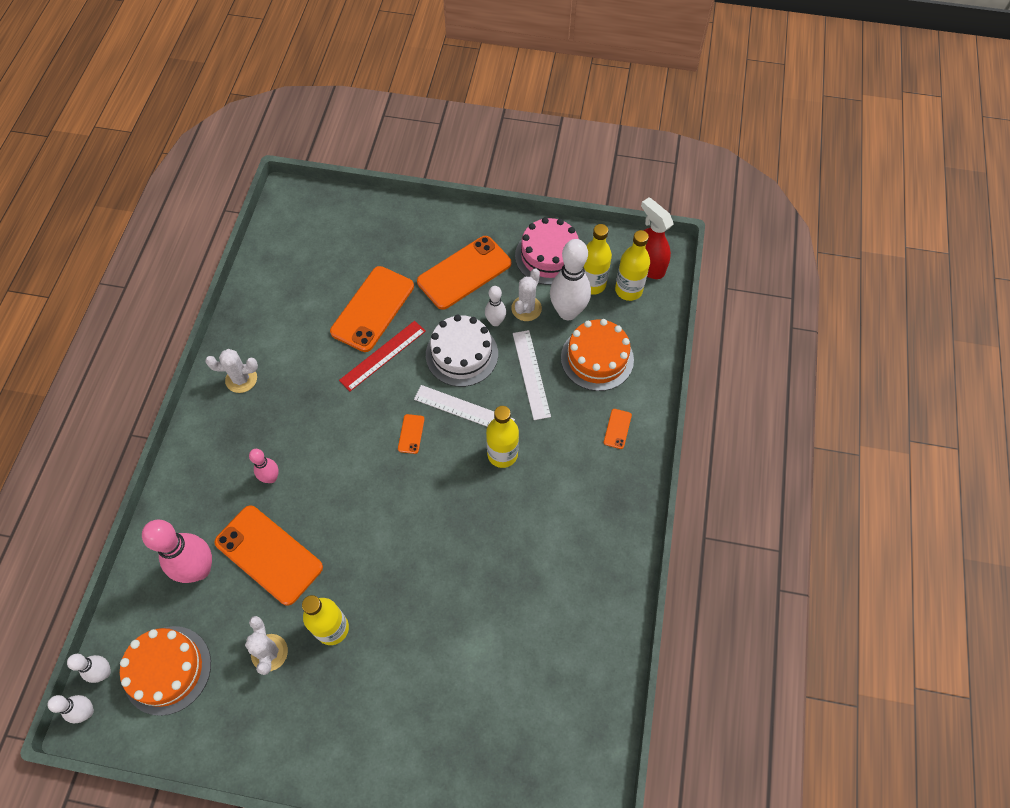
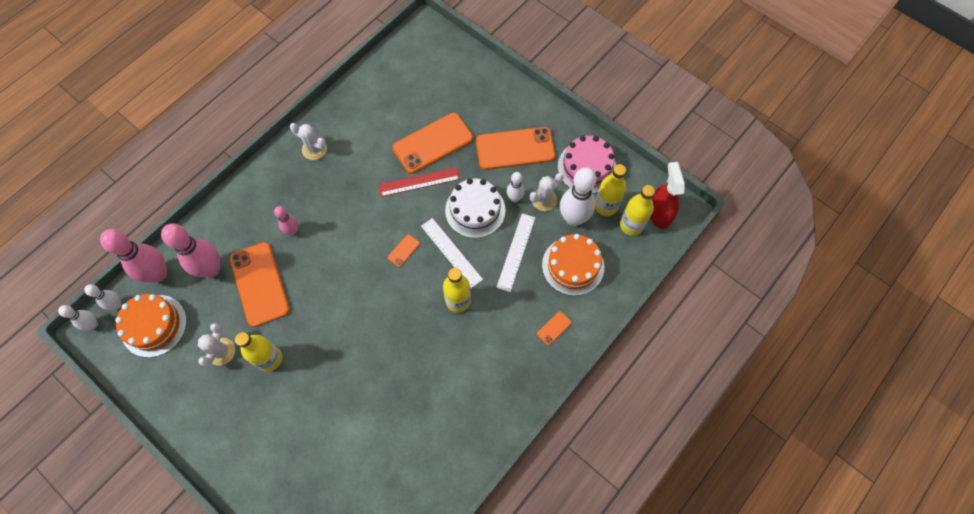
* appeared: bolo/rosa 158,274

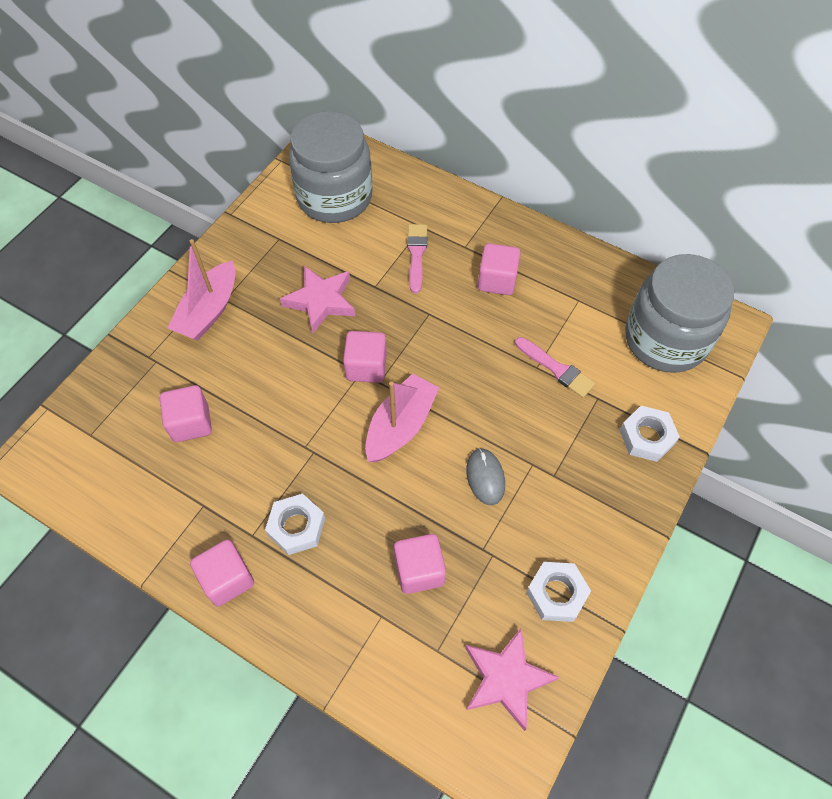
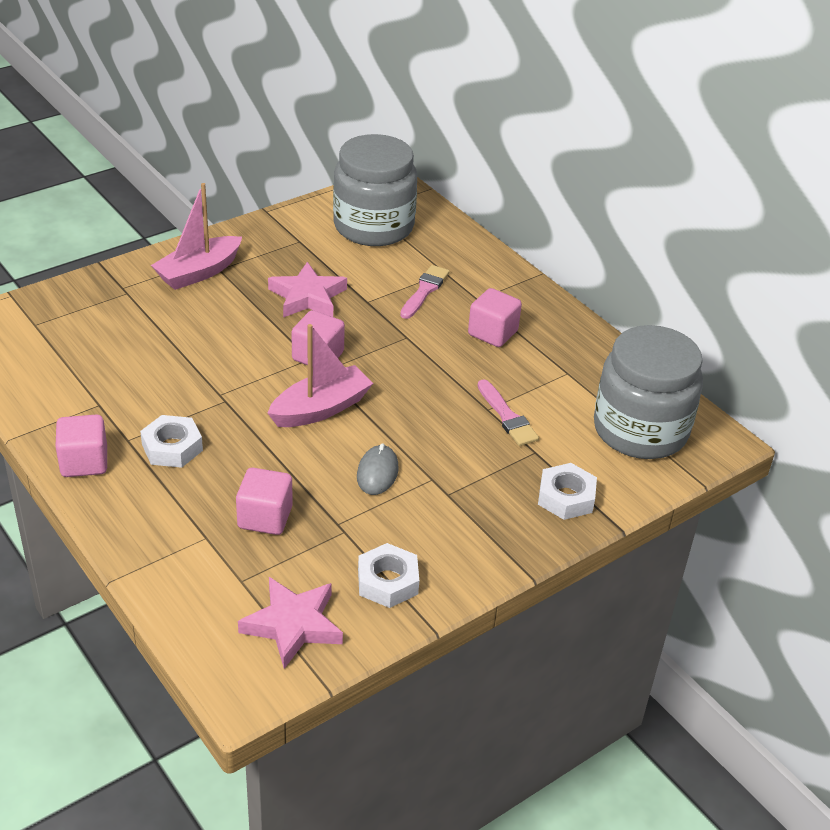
* missing: cubo/rosa 191,423

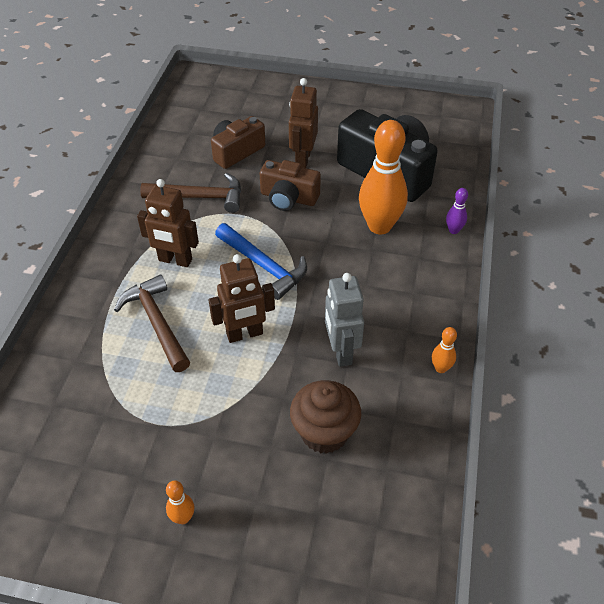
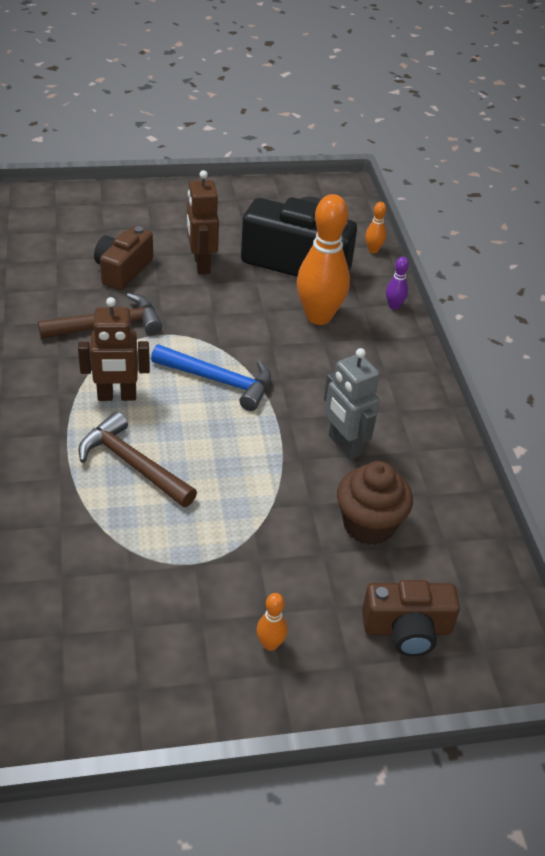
* relocated: cámara/marrón 288,198 to 407,629
* relocated: bolo/naranja 440,368 to 373,250
* missing: robot/marrón 244,334

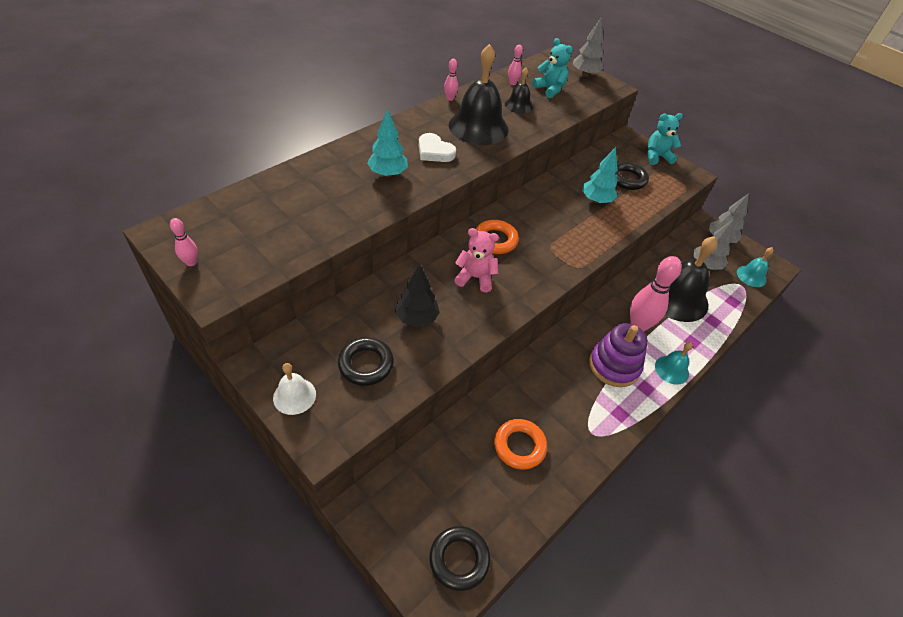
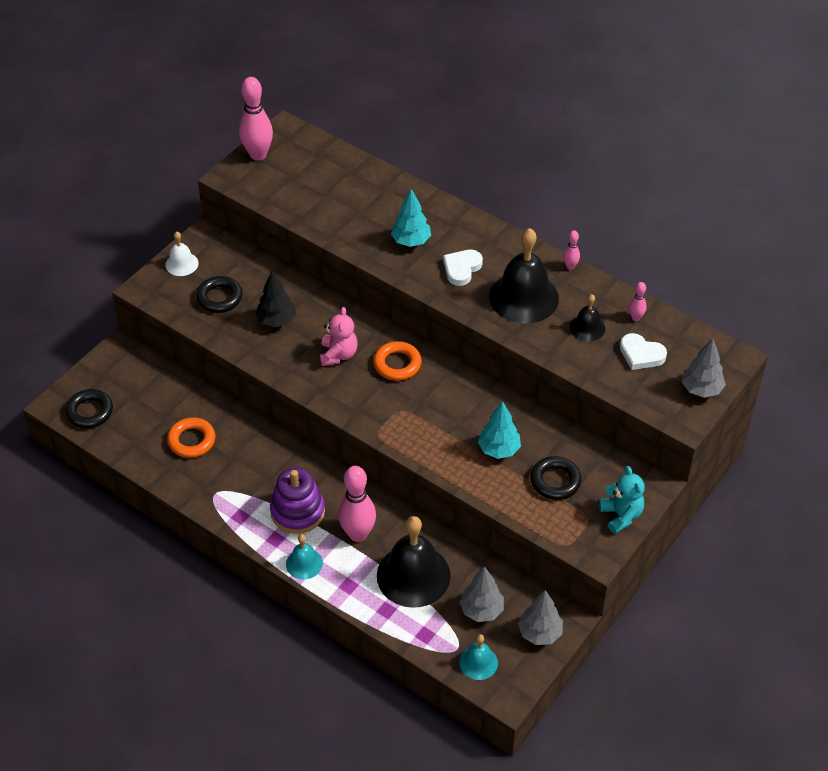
* size: bolo/rosa 191,262 = 258,155 x2.10
* exchanged: osito/turquesa 550,89 to corazón/blanco 641,354

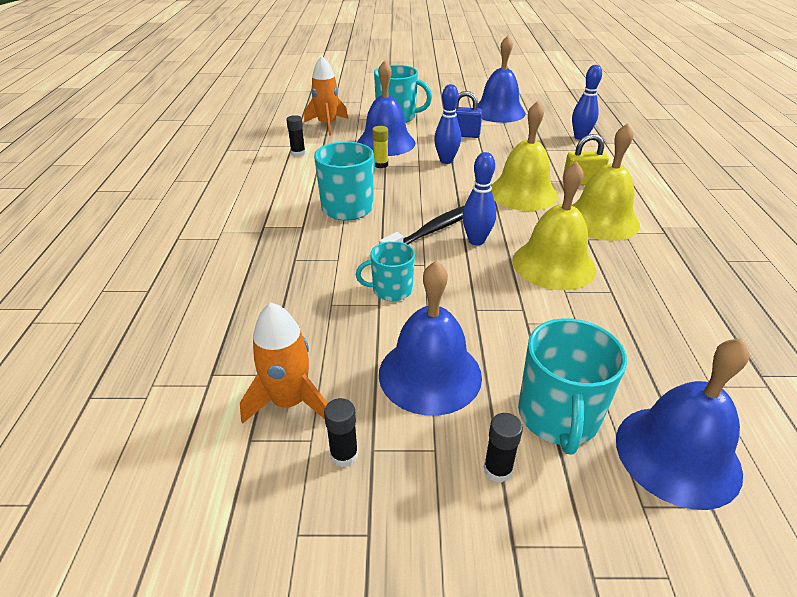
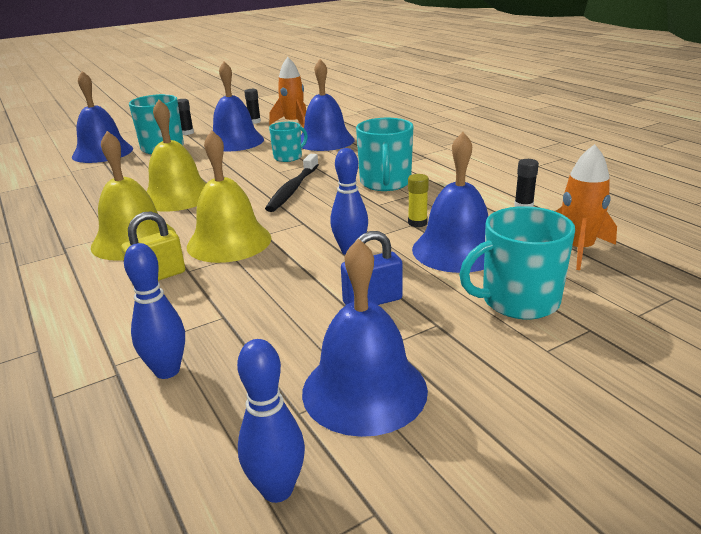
* relocated: bolo/azul 476,240 to 277,489
* appeared: campana/azul 325,141

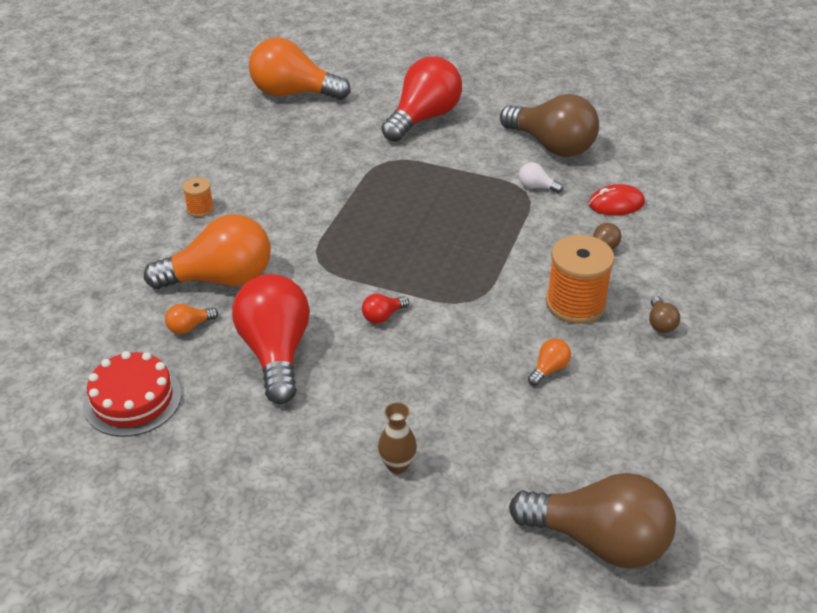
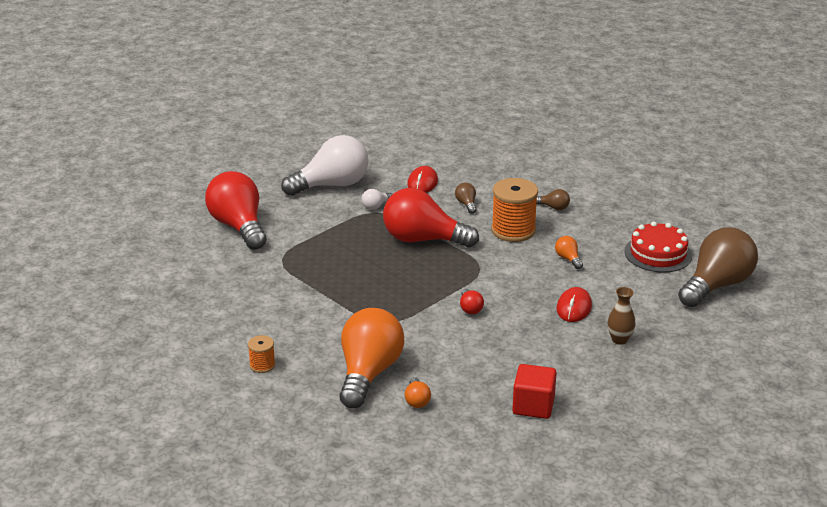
* colour: bombilla/marrón 552,146 to bombilla/blanco 332,185
* relocated: bombilla/rojo 275,352 to 423,240
* appeared: cubo/rojo 533,406
* appeared: ratón/rojo 574,308
* relocated: tarta/rojo 132,399 to 658,253
* missing: bombilla/naranja 293,93

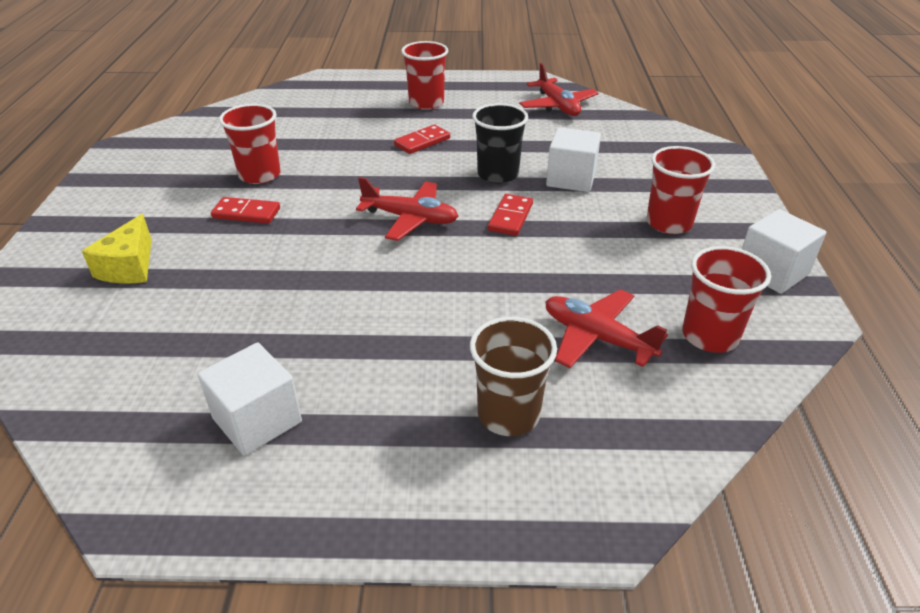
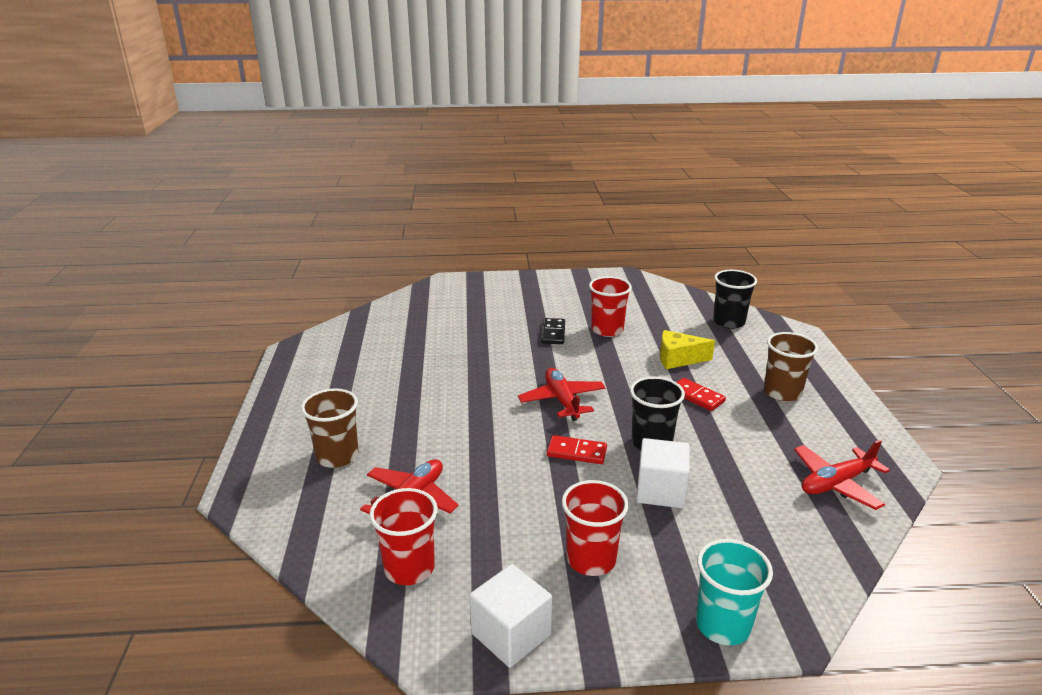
* spun: avión/rojo 410,219 = 562,400 150 degrees clockwise
* colour: ficha de dominó/rojo 246,213 to ficha de dominó/negro 553,333
* relocated: queso/amarillo 129,267 to 678,359
* appeared: vaso/turquesa 723,625
* appeared: vaso/negro 728,322
* colour: vaso/rojo 426,103 to vaso/marrón 782,392
* missing: cubo/blanco 257,420

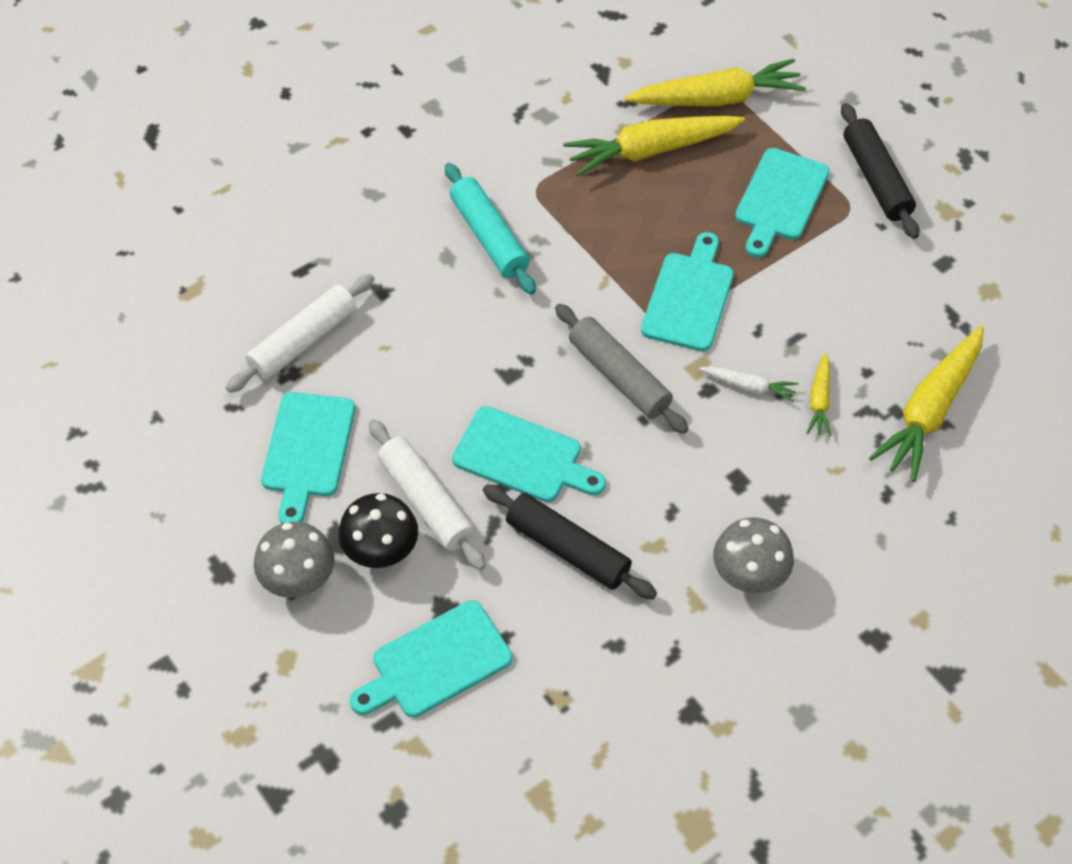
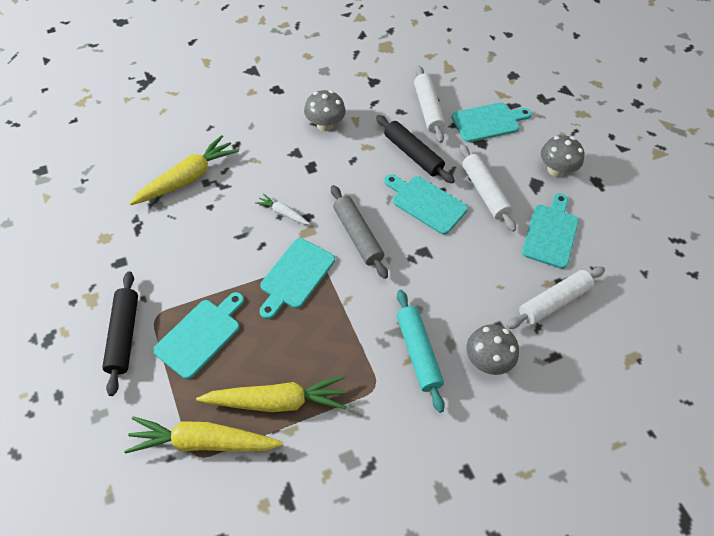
* appeared: rodillo/blanco 428,109
* appeared: seta/gris 487,360
* missing: seta/negro 381,551
* missing: zanahoria/amarillo 819,400

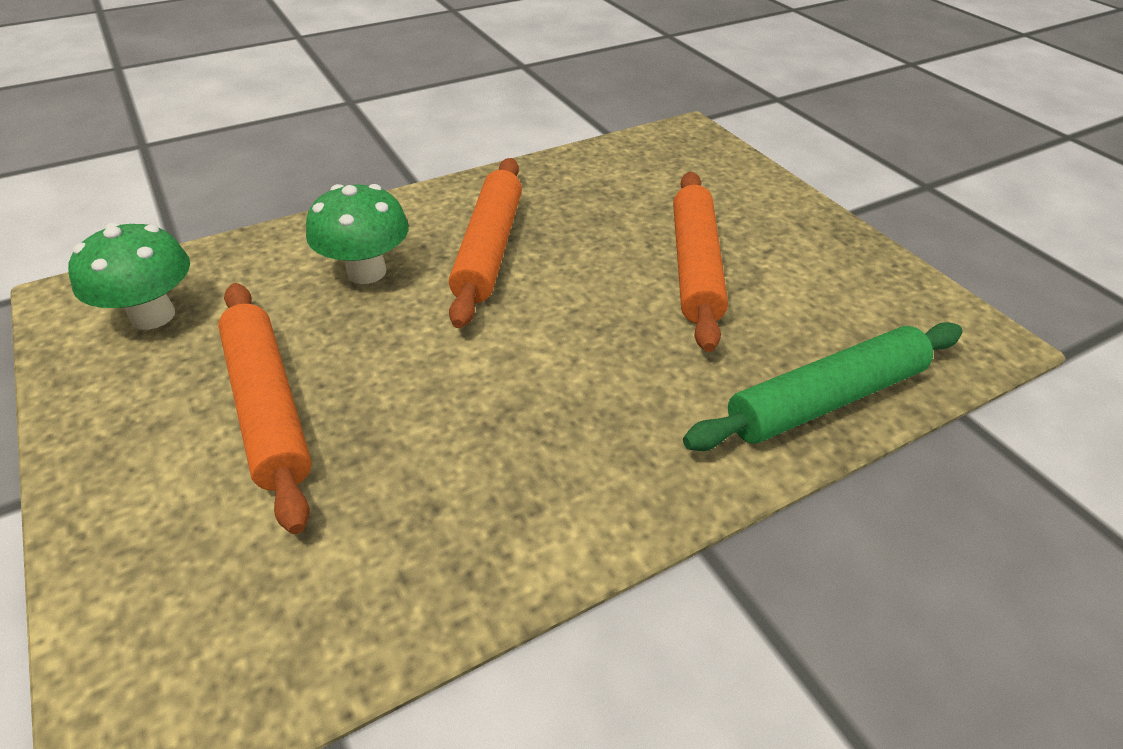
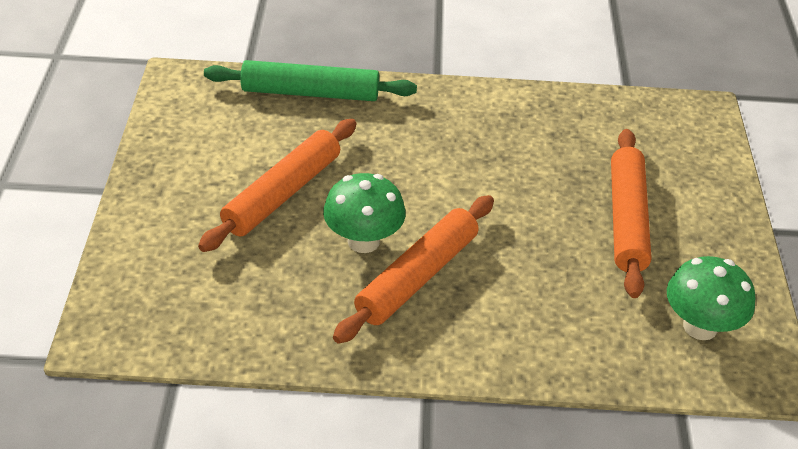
* relocated: seta/verde 366,272 to 363,241

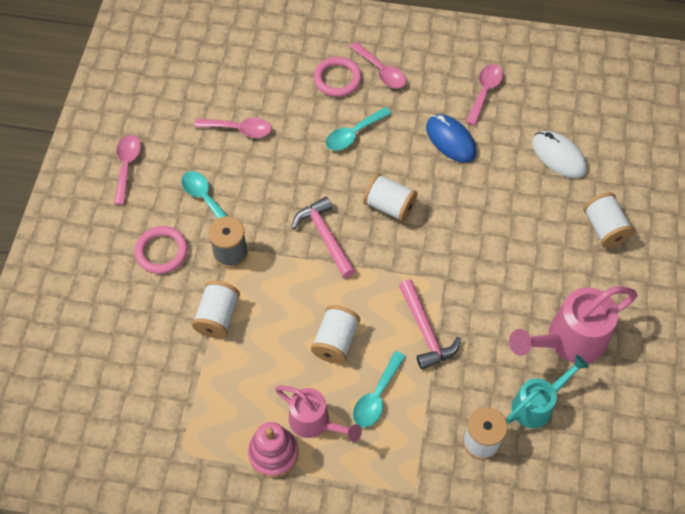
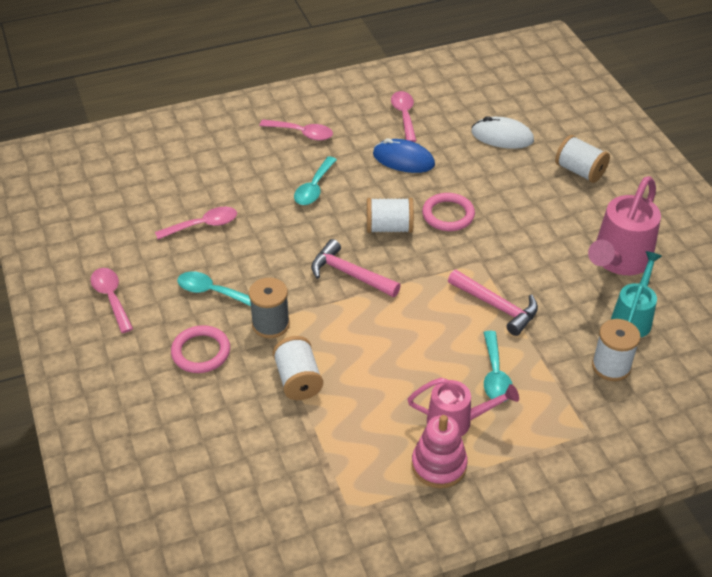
* relocated: anillo/rosa 337,79 to 448,215
* missing: carrete/blanco 335,341

